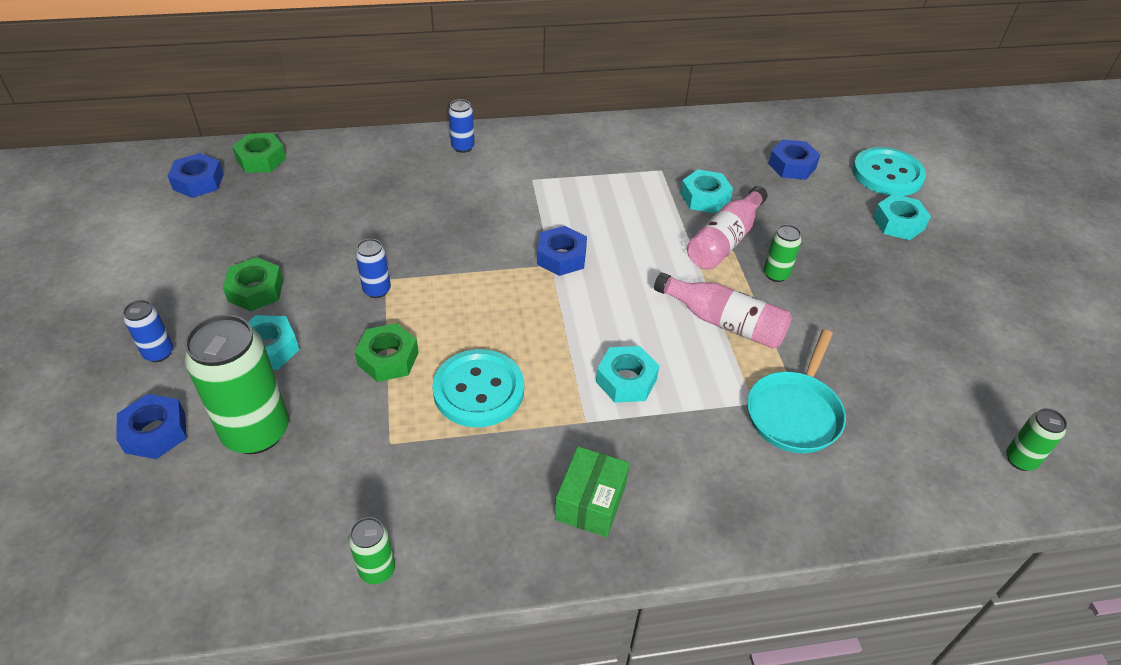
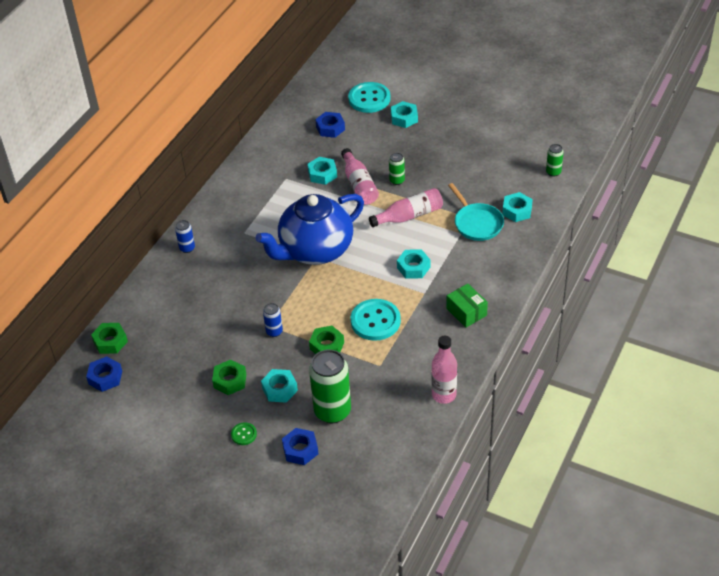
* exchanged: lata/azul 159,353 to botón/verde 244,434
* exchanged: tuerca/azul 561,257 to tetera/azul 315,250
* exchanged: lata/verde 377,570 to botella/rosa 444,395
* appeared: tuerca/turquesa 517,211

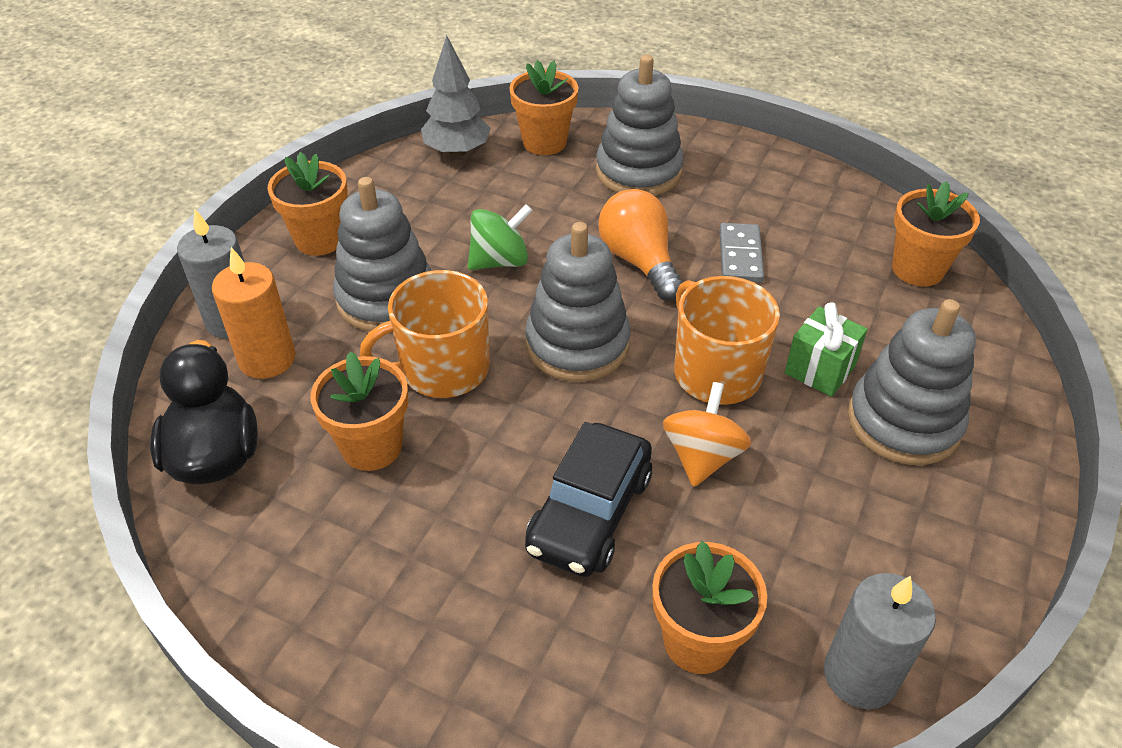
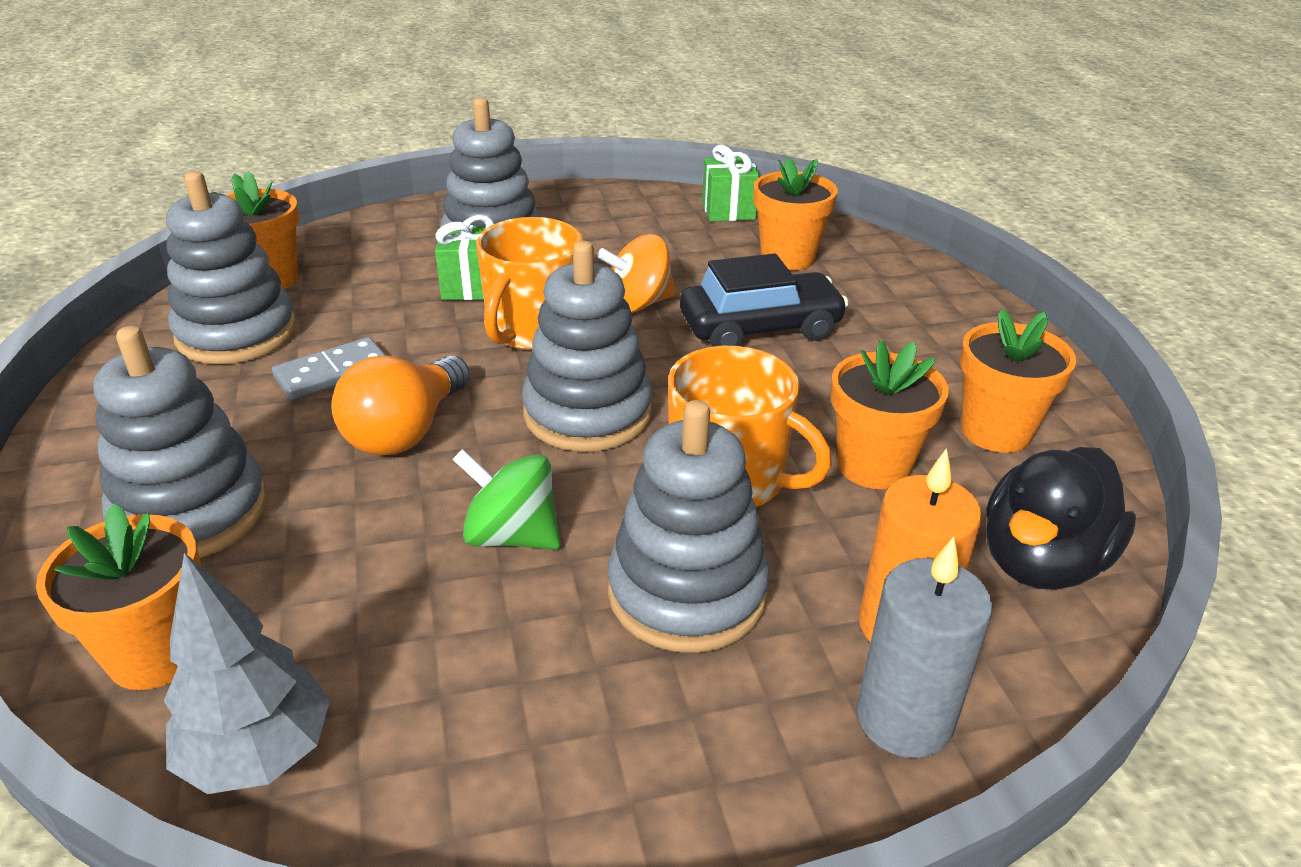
* appeared: juguete apilable/gris 237,333
* exchanged: vela/gris 860,675 to regalo/verde 728,210
* relocated: maceta/naranja 320,239 to 996,431

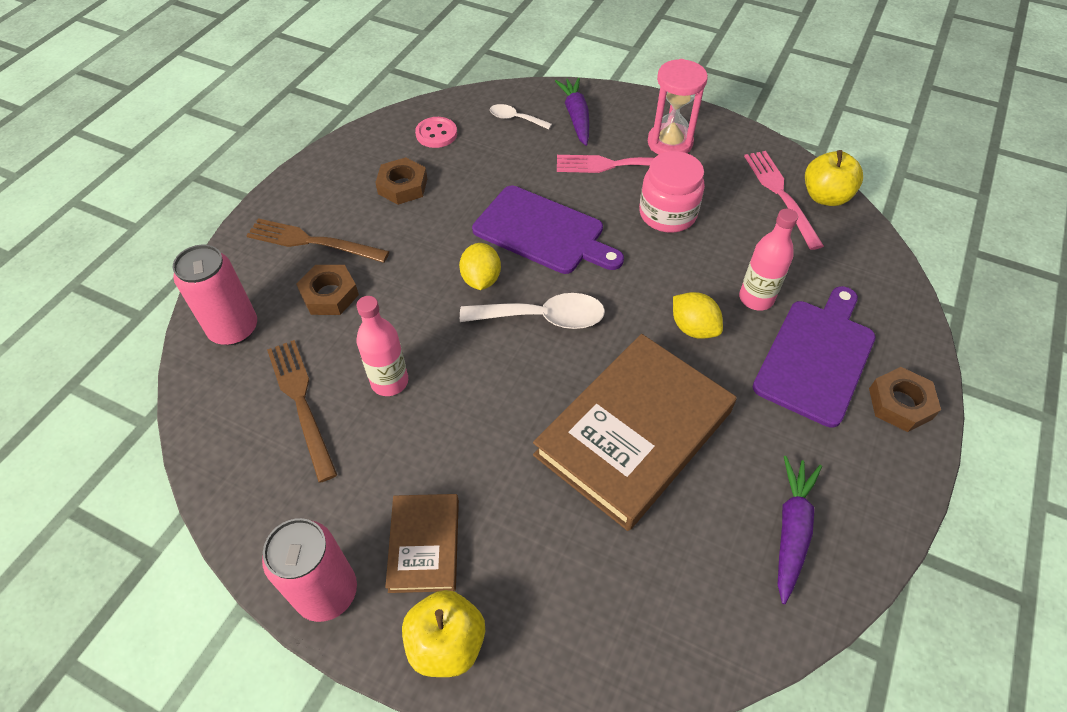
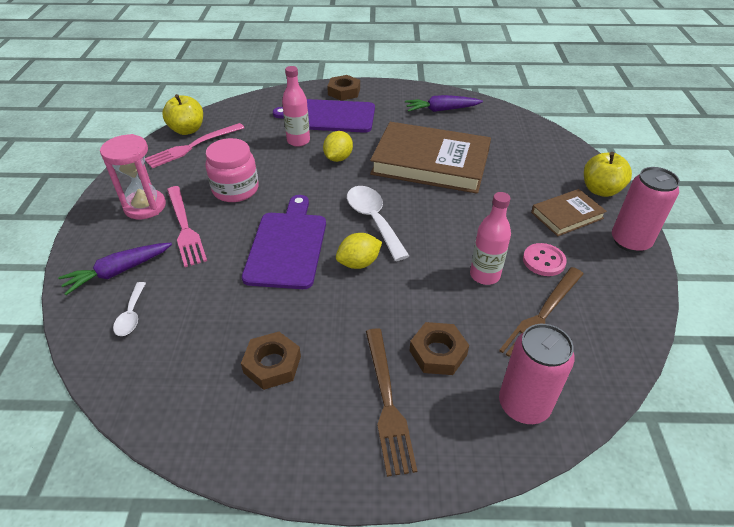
* relocated: botón/rosa 436,134 to 543,261

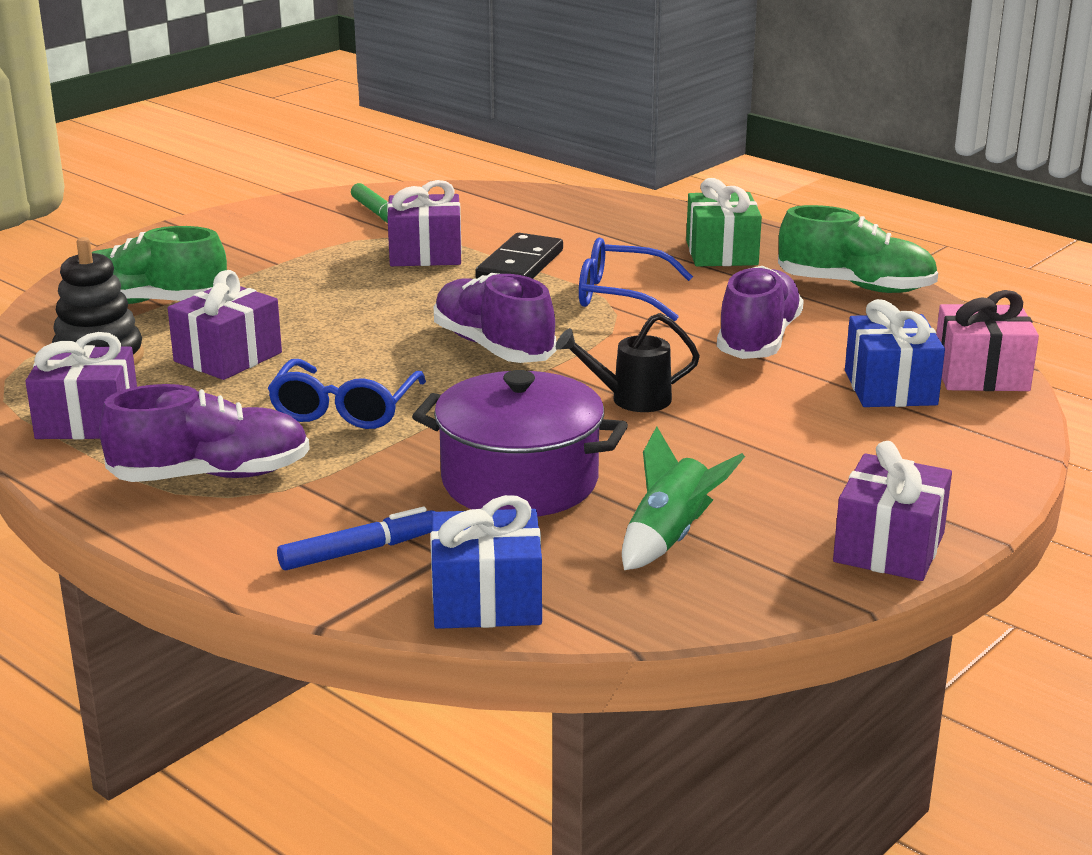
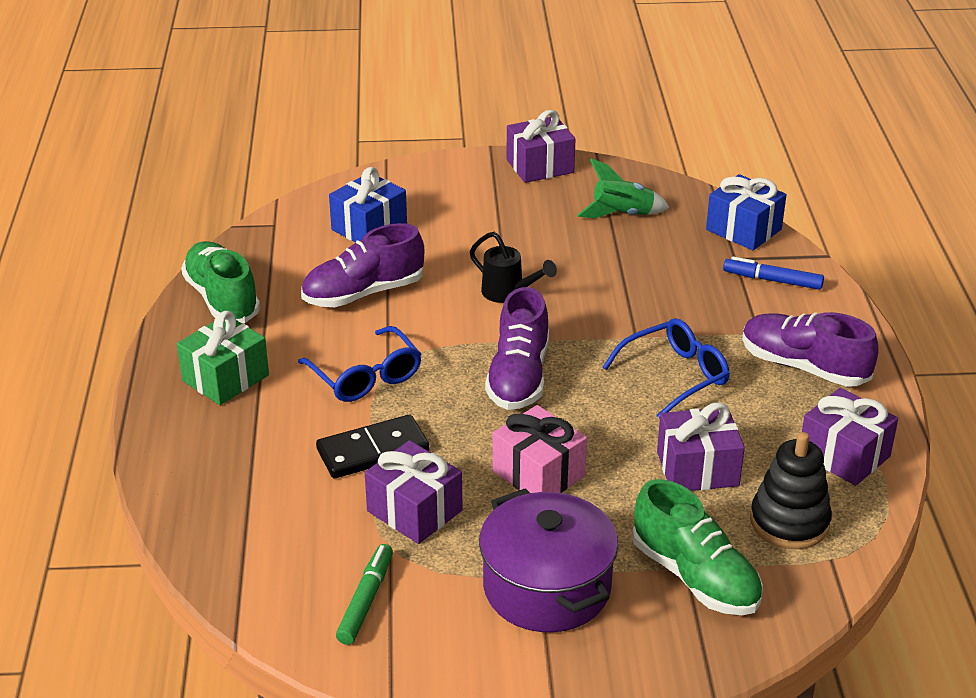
* relocated: olla/morado 520,481 to 547,587
* relocated: regalo/rosa 981,375 to 538,473

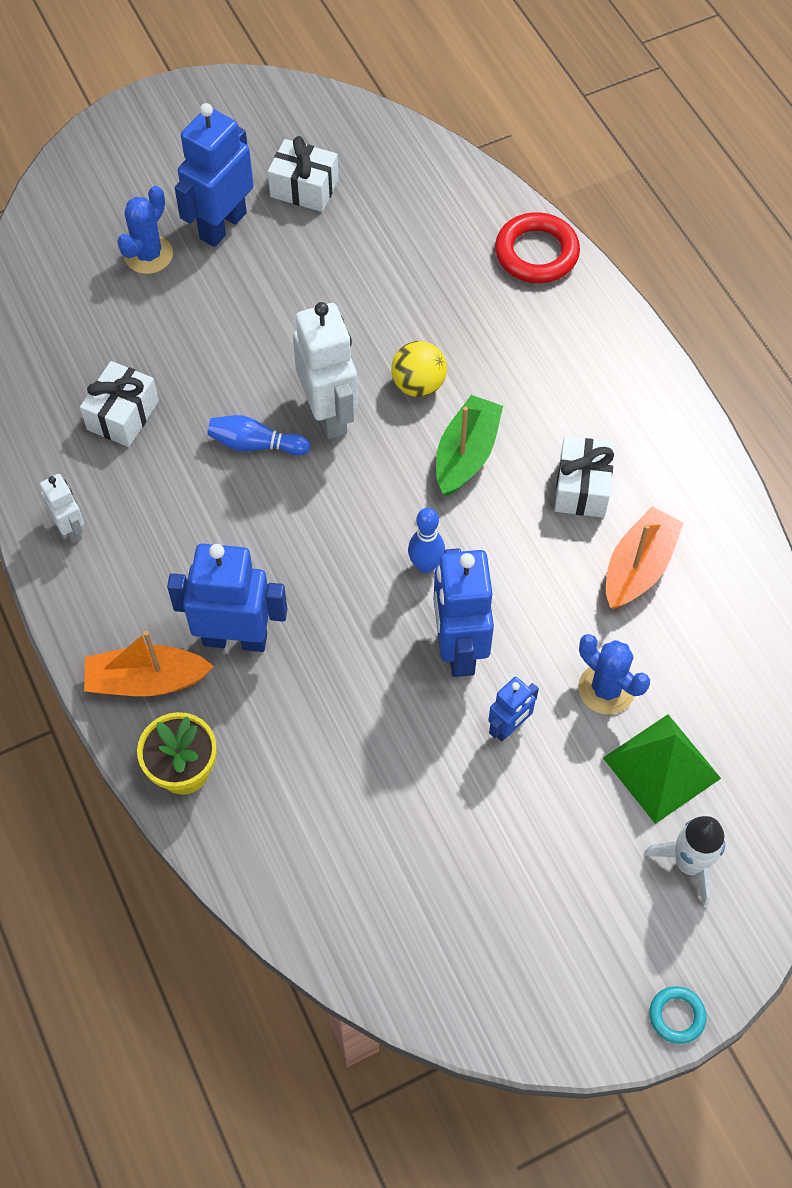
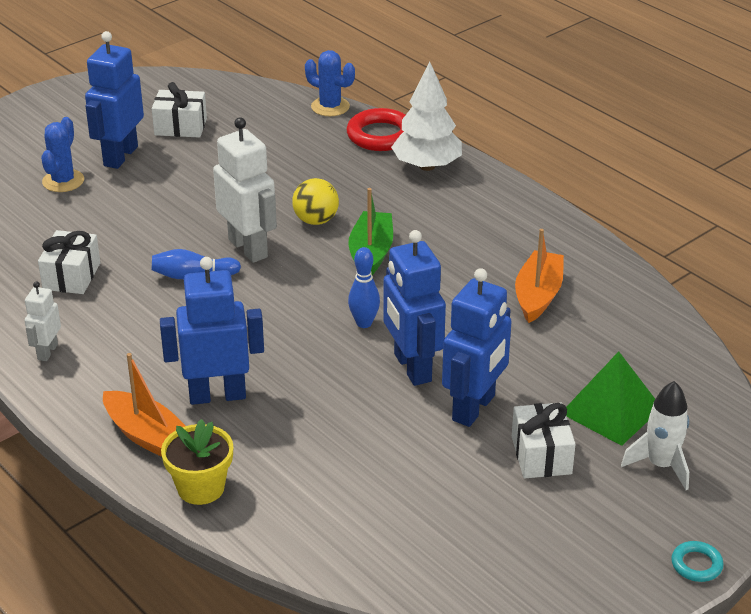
* spun: robot/blanco 70,528 = 47,352 120 degrees counterclockwise
* spun: barco/naranja 146,681 = 147,436 120 degrees counterclockwise
* relocated: cactus/azul 606,689 to 330,107
* appeared: árbol/blanco 427,166
* size: robot/azul 509,727 = 474,408 x1.88
* relocated: regalo/blanco 582,488 to 541,455

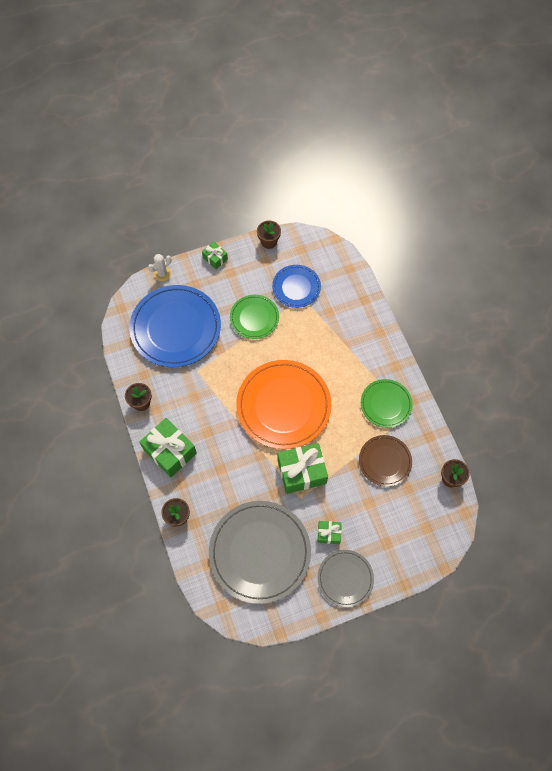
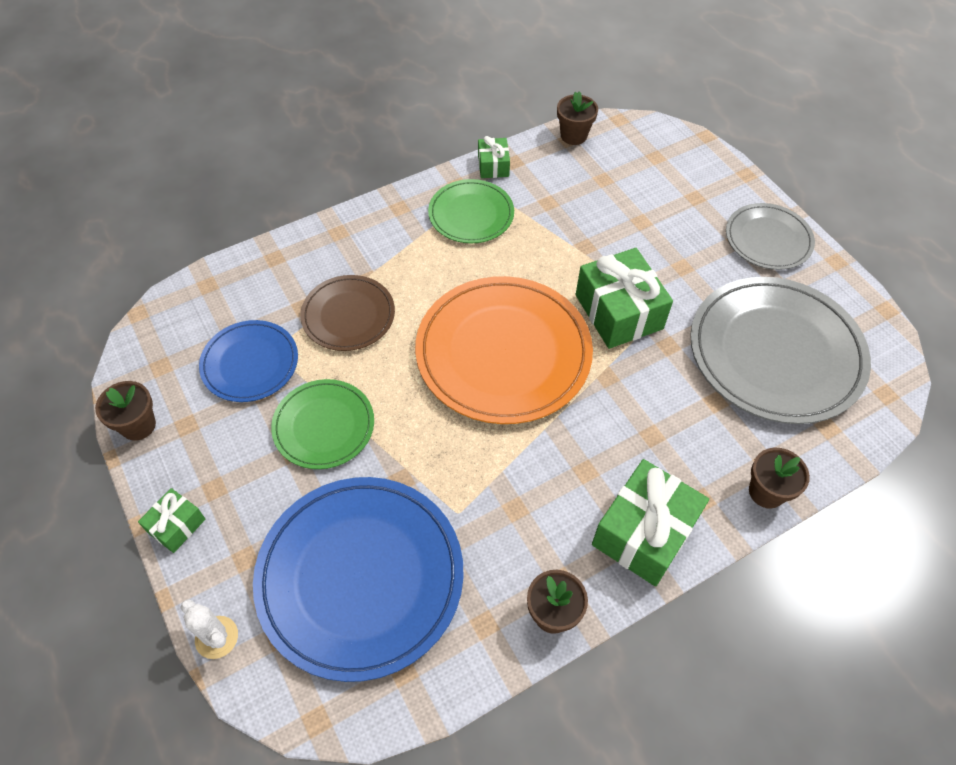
* relocated: plato/marrón 385,461 to 348,315
* relocated: regalo/verde 329,534 to 493,166

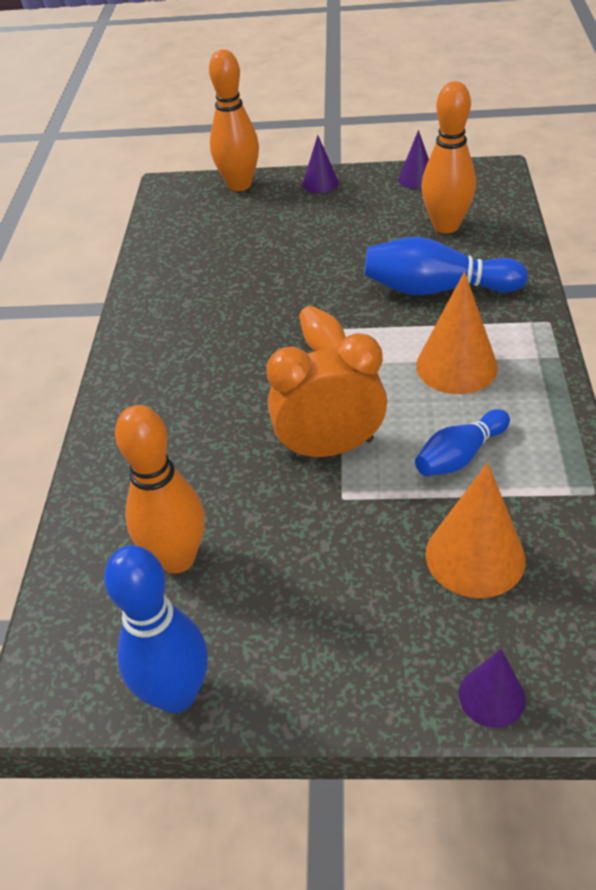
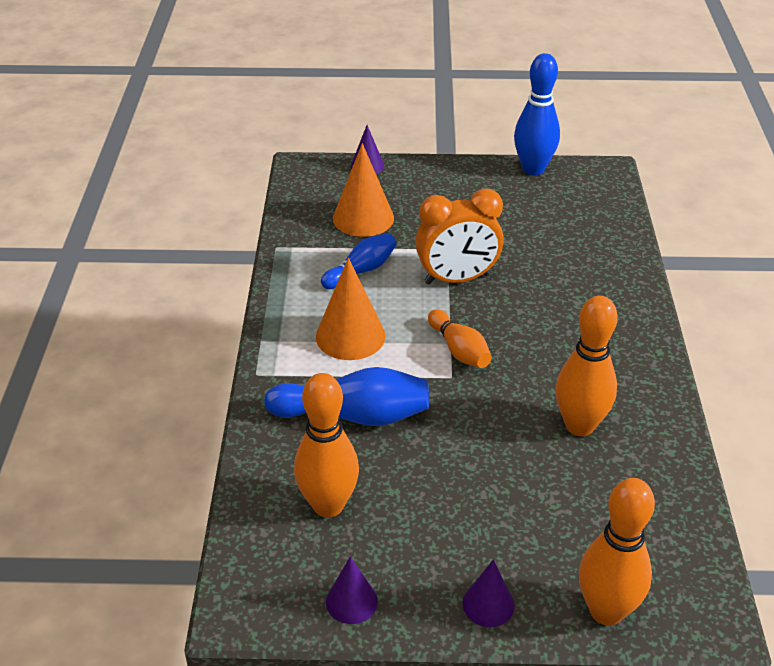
* relocated: bolo/naranja 177,558 to 579,425

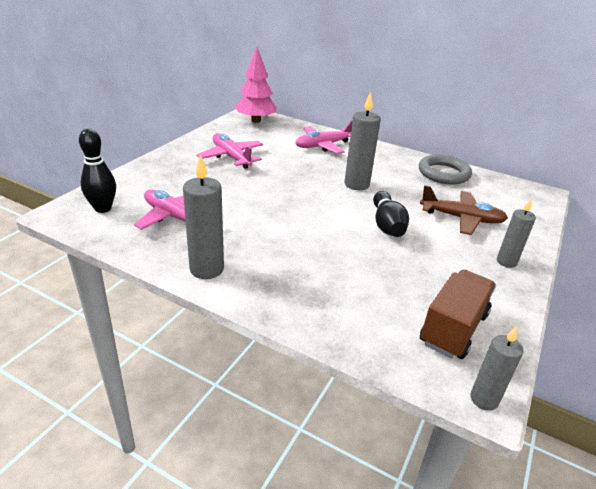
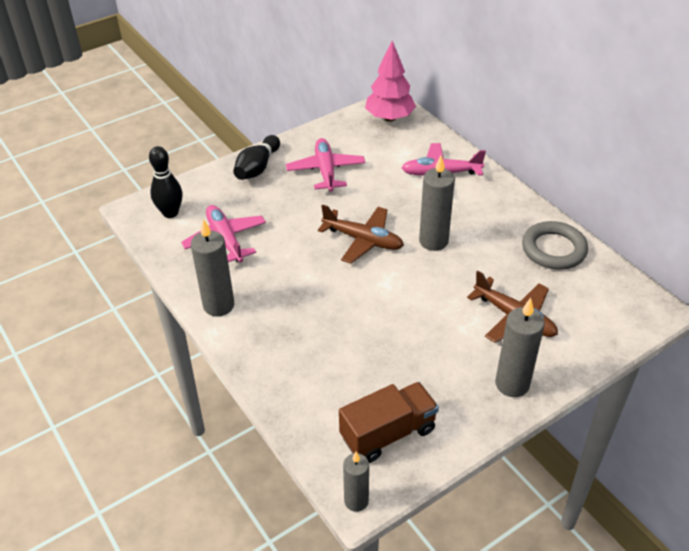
* relocated: bolo/negro 387,225 to 257,168
* appeared: avión/marrón 363,240
* size: vela/gris 506,262 = 512,384 x1.57

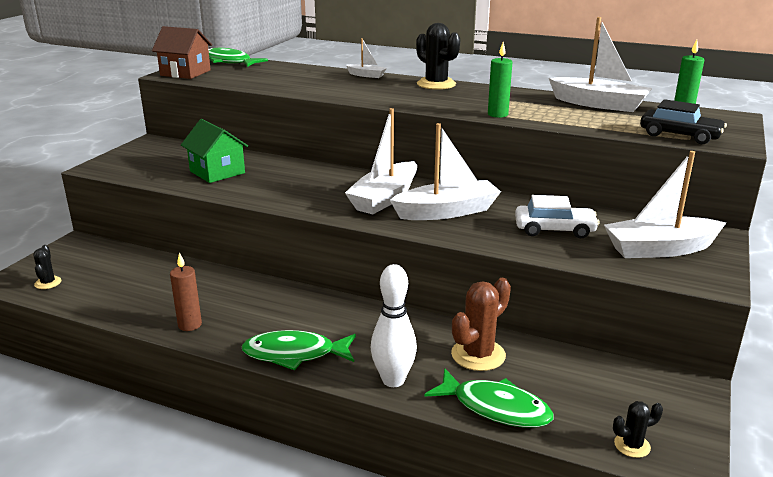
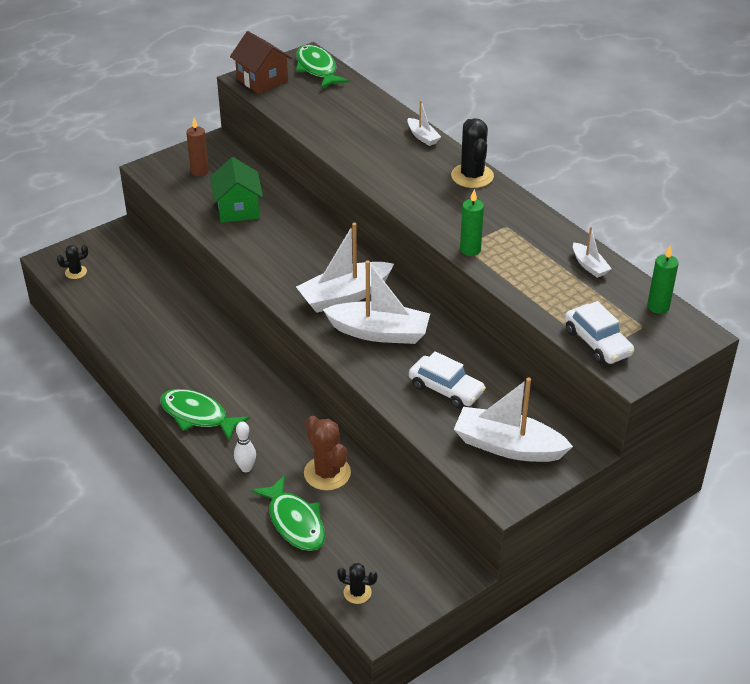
* spun: cactus/negro 48,283 = 76,272 45 degrees clockwise
* relocated: vela/marrón 190,325 to 199,171
* size: bolo/blanco 393,380 = 246,468 x0.60
* spun: cactus/marrón 478,355 = 327,473 75 degrees clockwise
* colour: coche/negro 680,135 to coche/blanco 597,342
* size: barco/blanco 599,104 = 589,266 x0.49

